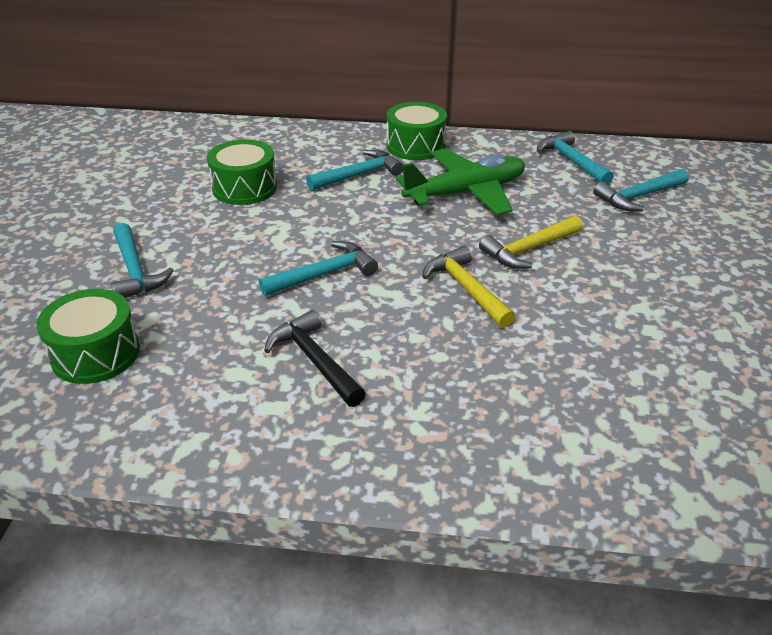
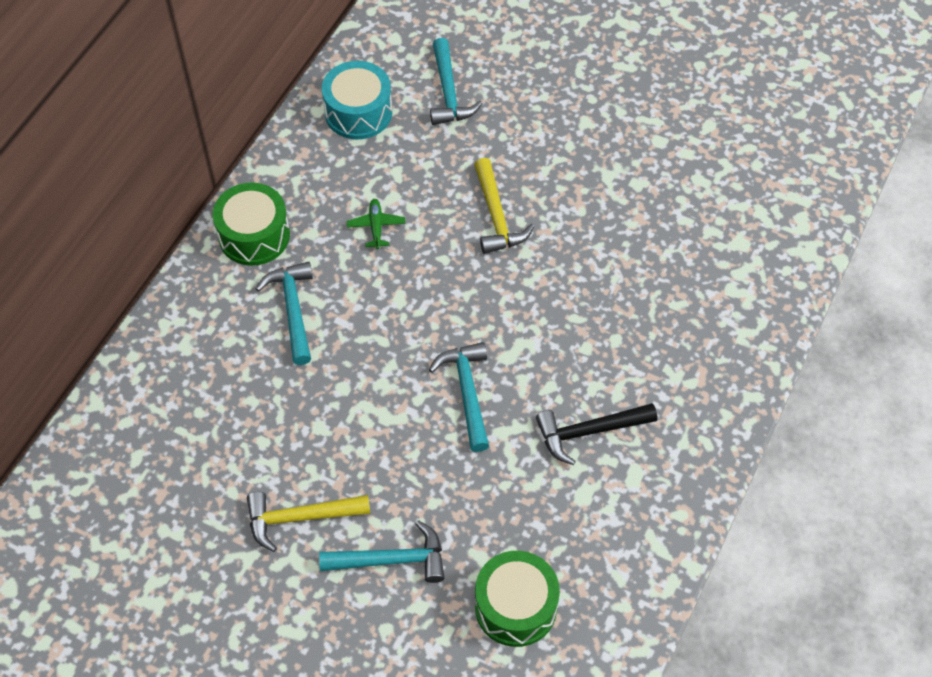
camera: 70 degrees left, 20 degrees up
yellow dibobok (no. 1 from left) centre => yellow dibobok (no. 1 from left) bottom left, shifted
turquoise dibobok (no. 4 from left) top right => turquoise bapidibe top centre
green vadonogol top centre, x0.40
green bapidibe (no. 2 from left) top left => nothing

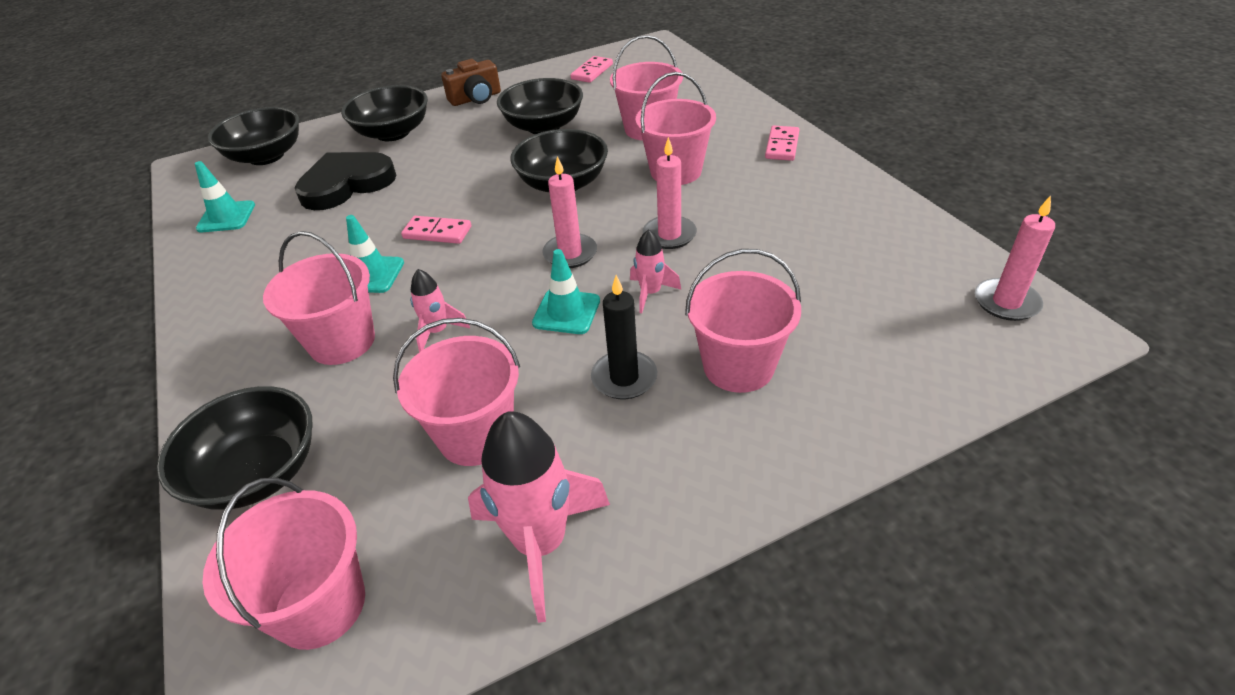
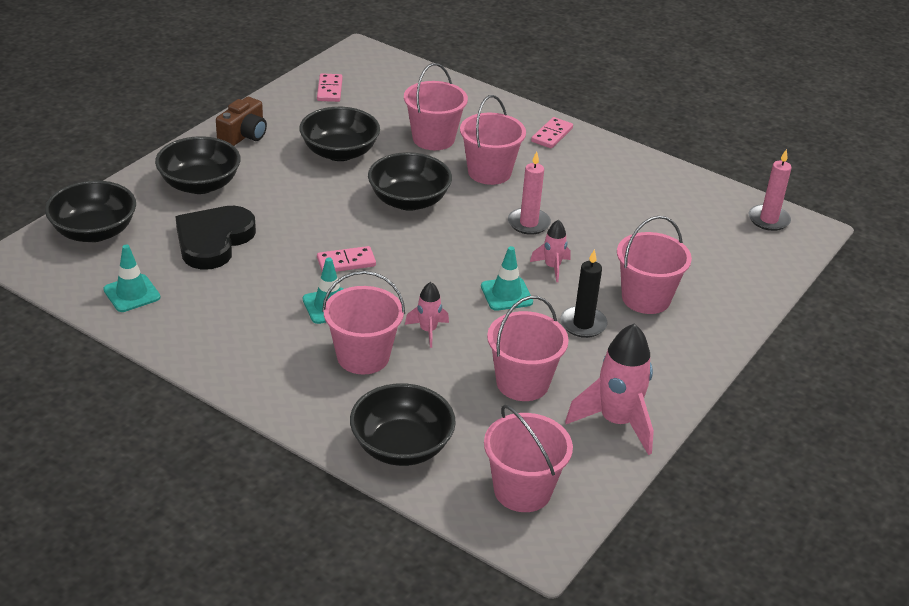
camera: 35 degrees left, 5 degrees down
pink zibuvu (no. 3 from left) top centre, 45 degrees clockwise
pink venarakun (no. 1 from left) top centre => nothing

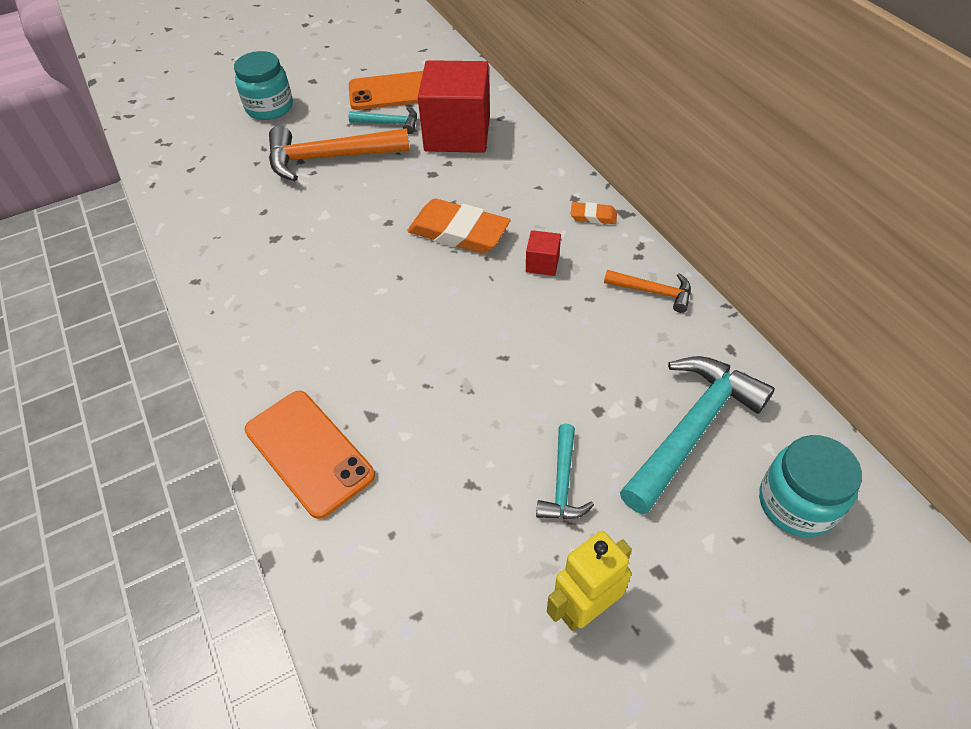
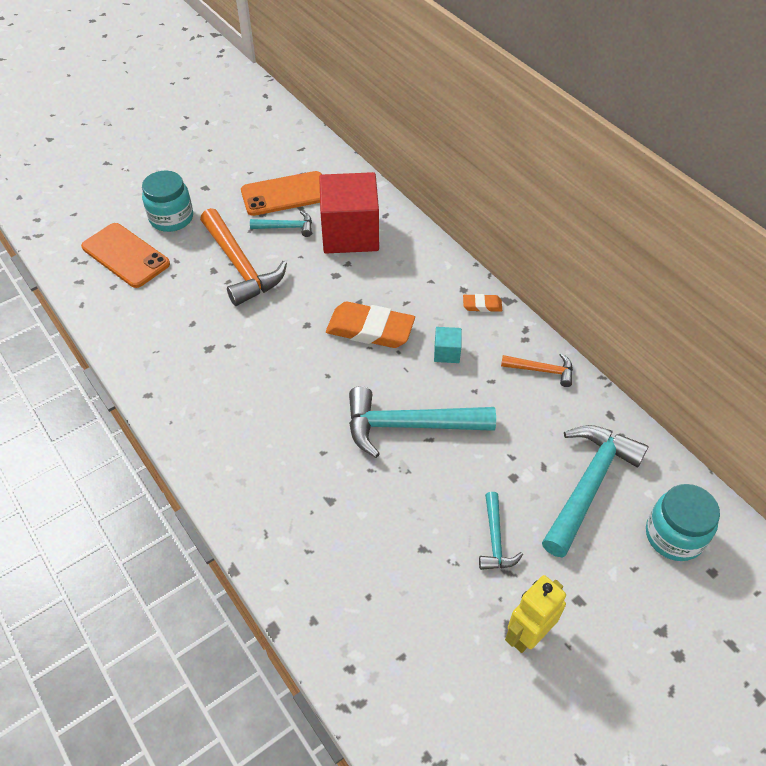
camera: 10 degrees left, 0 degrees up
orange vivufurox (no. 1 from left) middle left => orange vivufurox (no. 1 from left) top left, shifted
orange dibobok (no. 1 from left) top centre => orange dibobok (no. 1 from left) middle left, 105 degrees counterclockwise
nothing => turquoise dibobok (no. 2 from left) centre
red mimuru (no. 2 from left) centre => turquoise mimuru centre

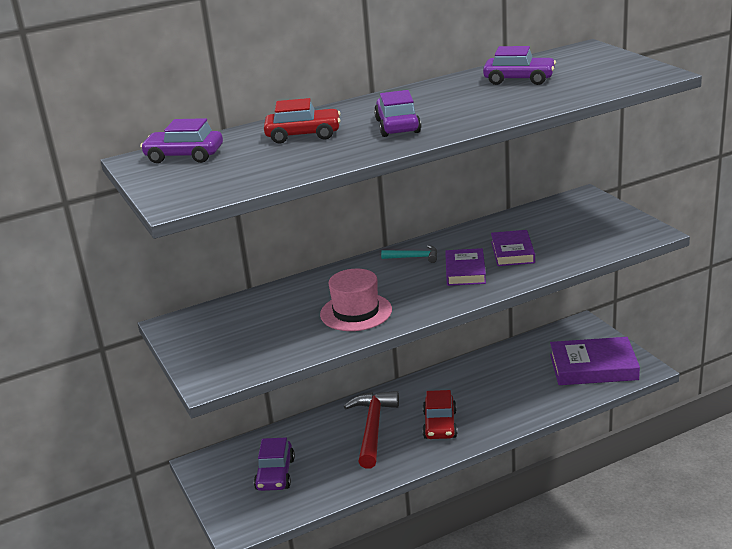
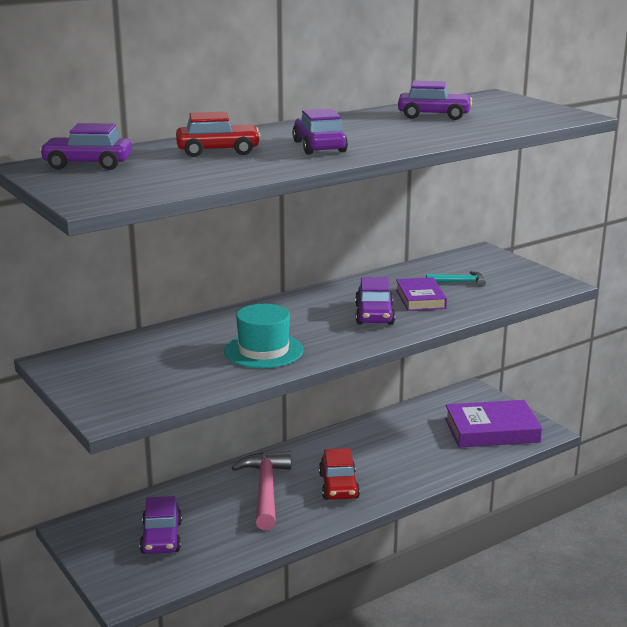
camera: 10 degrees left, 5 degrees down
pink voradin centre => turquoise voradin centre
red dibobok bottom centre => pink dibobok bottom centre
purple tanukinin (no. 1 from left) centre => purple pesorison (no. 4 from left) centre
turquoise dibobok centre => turquoise dibobok middle right, shifted

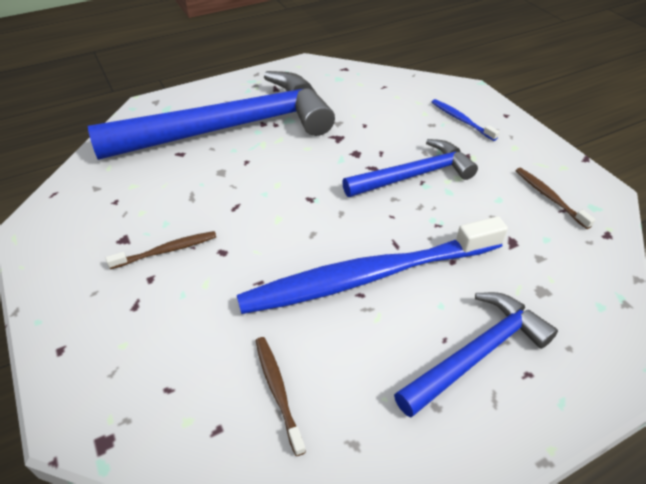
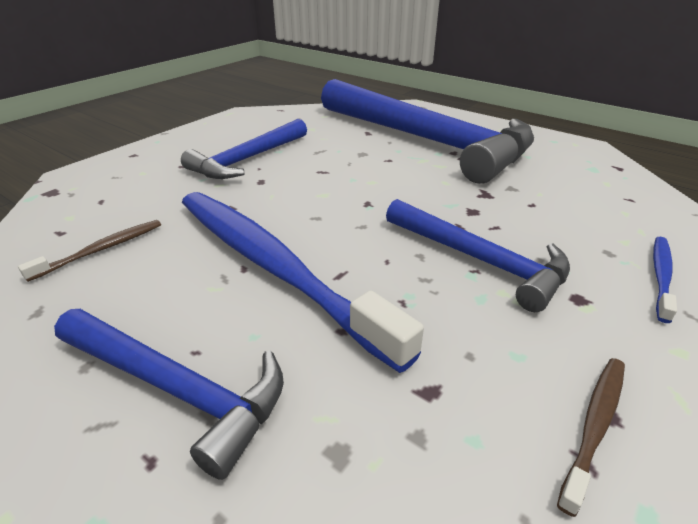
camera: 65 degrees right, 10 degrees down
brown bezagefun (no. 1 from left) middle left => blue dibobok (no. 2 from left) top centre

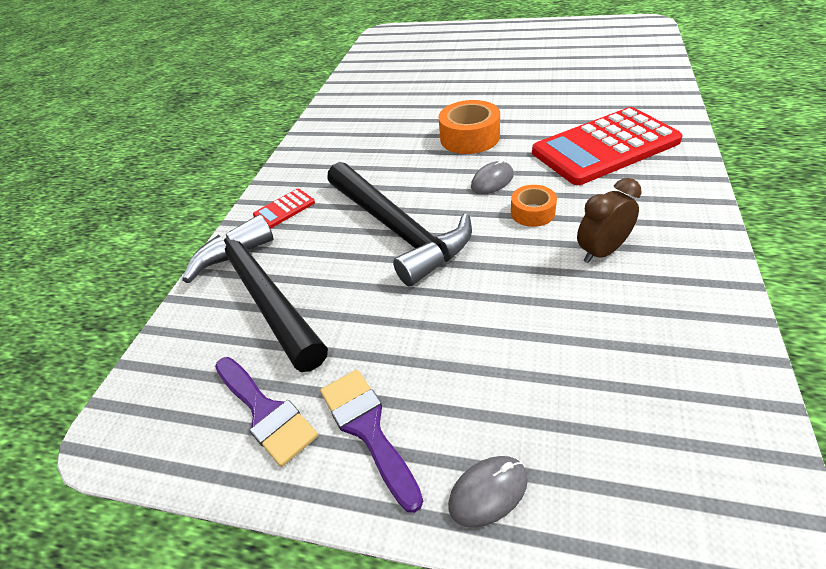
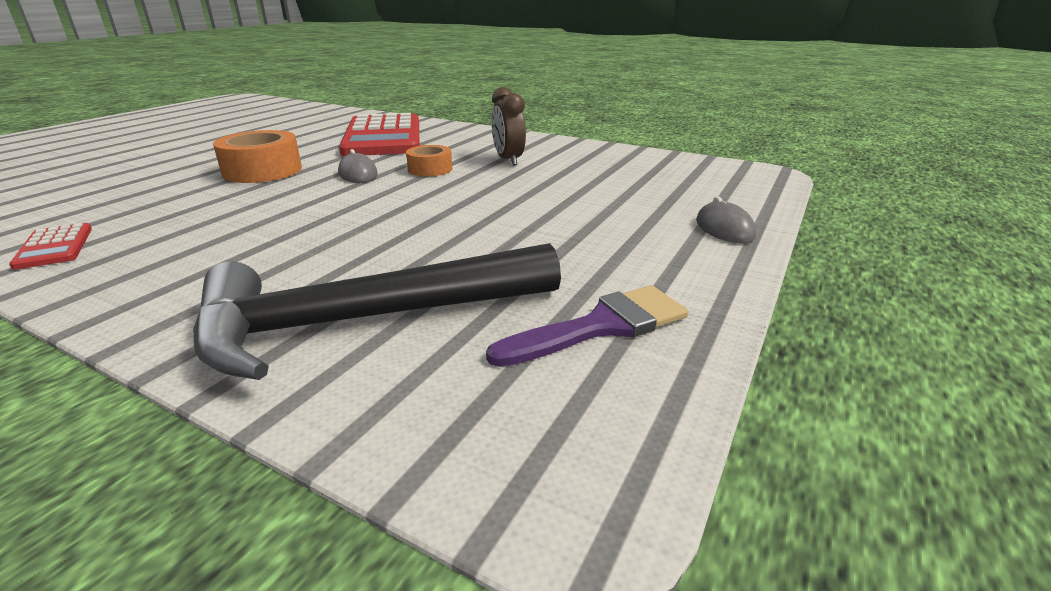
camera: 80 degrees left, 15 degrees down
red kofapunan (no. 1 from left) centre => red kofapunan (no. 1 from left) middle left, shifted
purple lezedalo (no. 2 from left) bottom centre => nothing
black dibobok (no. 2 from left) centre => nothing

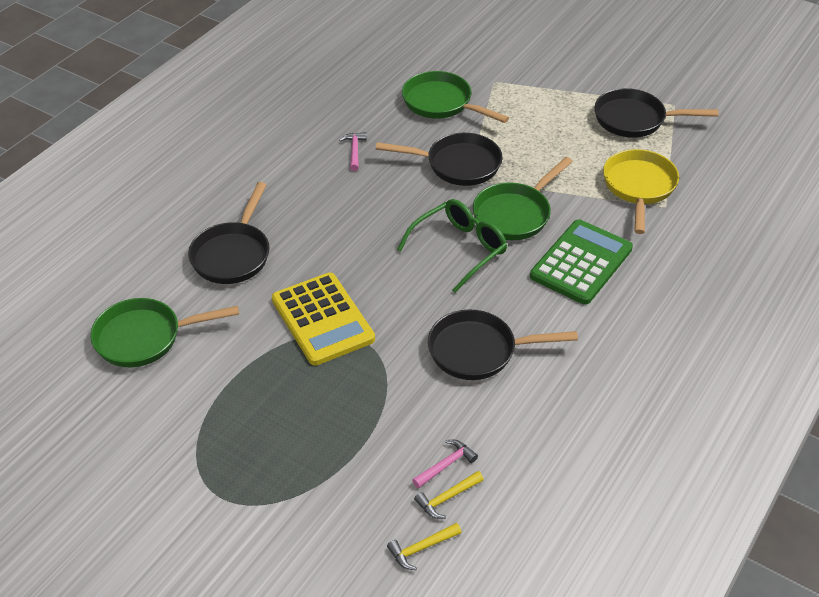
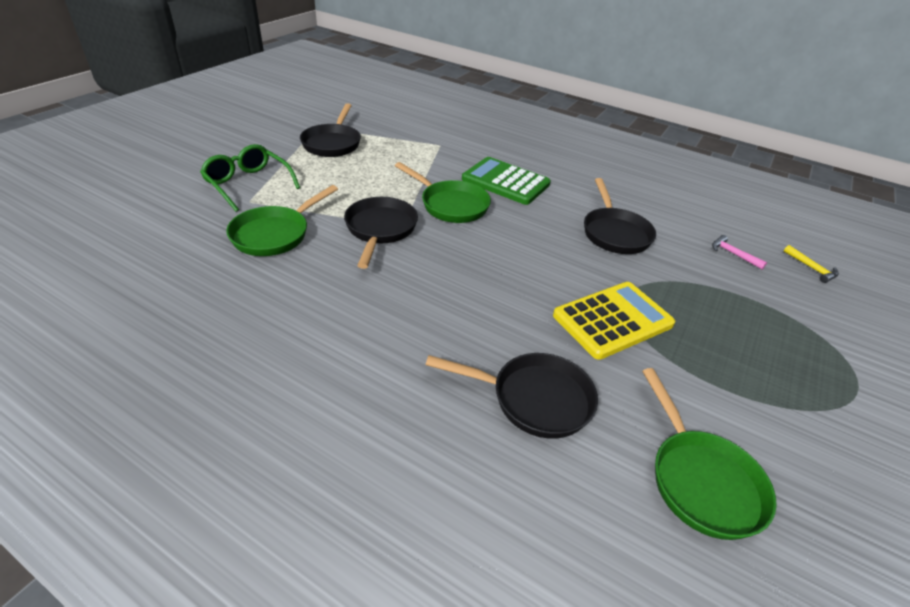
camera: 95 degrees left, 5 degrees down
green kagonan centre => green kagonan top left, shifted
pink dibobok (no. 1 from left) top centre => nothing
yellow dibobok (no. 2 from left) bottom centre => nothing
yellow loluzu top right => nothing

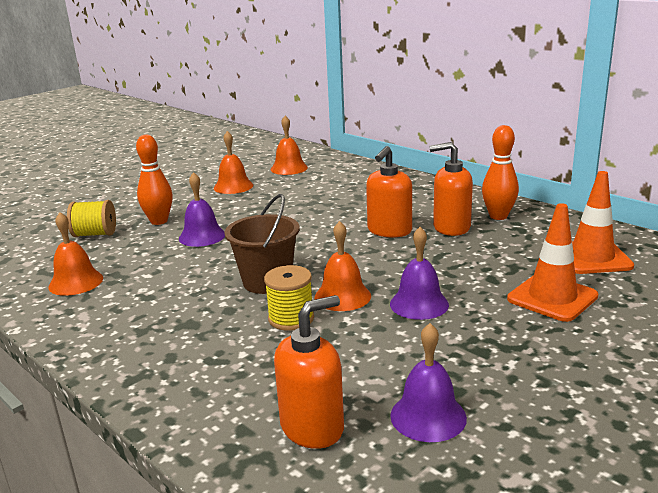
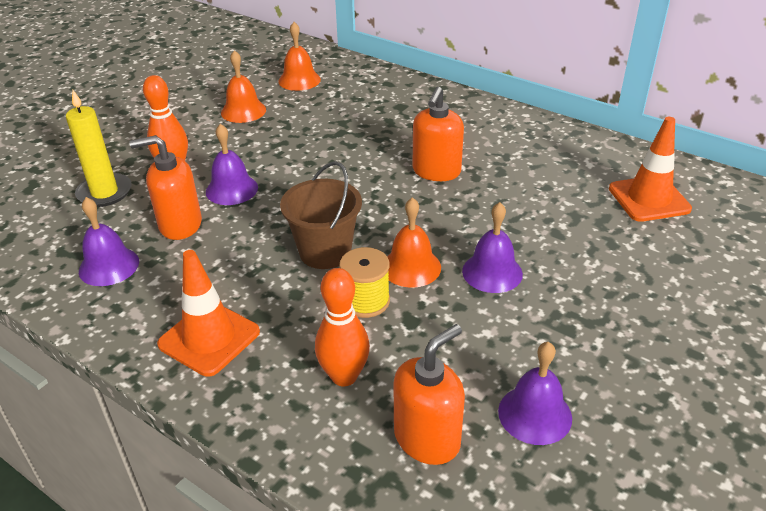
camera: 10 degrees left, 15 degrees up
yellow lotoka (no. 1 from left) middle left => yellow venarakun top left
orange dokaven (no. 1 from left) middle left => purple dokaven (no. 1 from left) middle left
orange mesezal (no. 3 from left in the first image) middle right => orange mesezal (no. 1 from left) middle left, shifted
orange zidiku (no. 1 from left) middle right => orange zidiku (no. 1 from left) middle left, shifted
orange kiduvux (no. 2 from left) middle right => orange kiduvux (no. 2 from left) centre, shifted

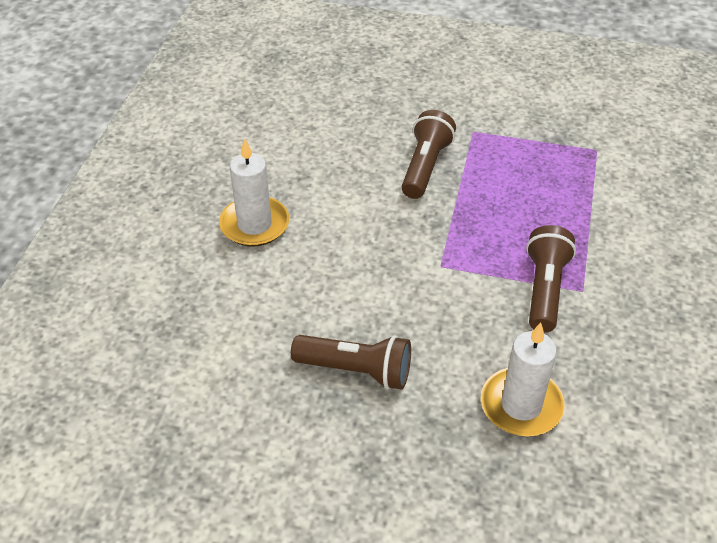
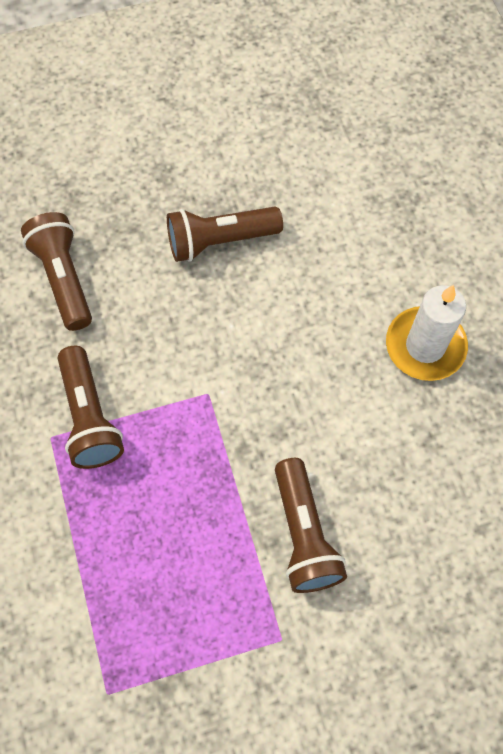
camera: 150 degrees right, 20 degrees up
white venarakun (no. 2 from left) bottom right => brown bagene (no. 1 from left) middle left

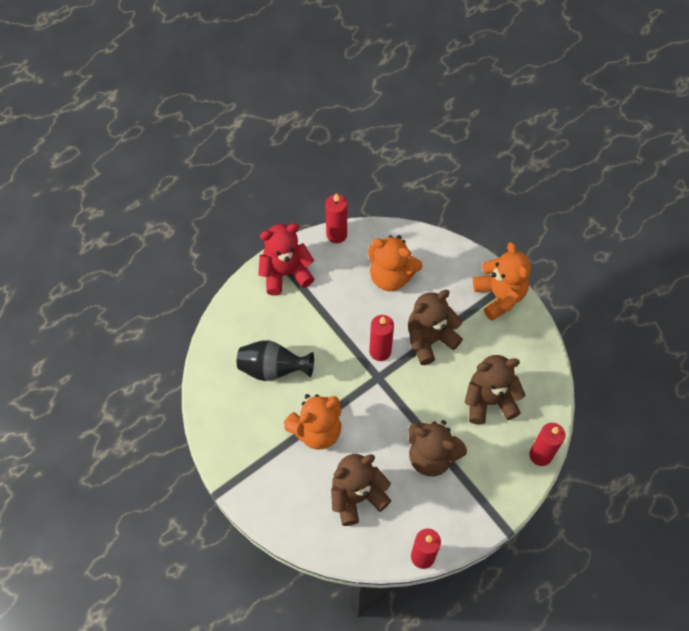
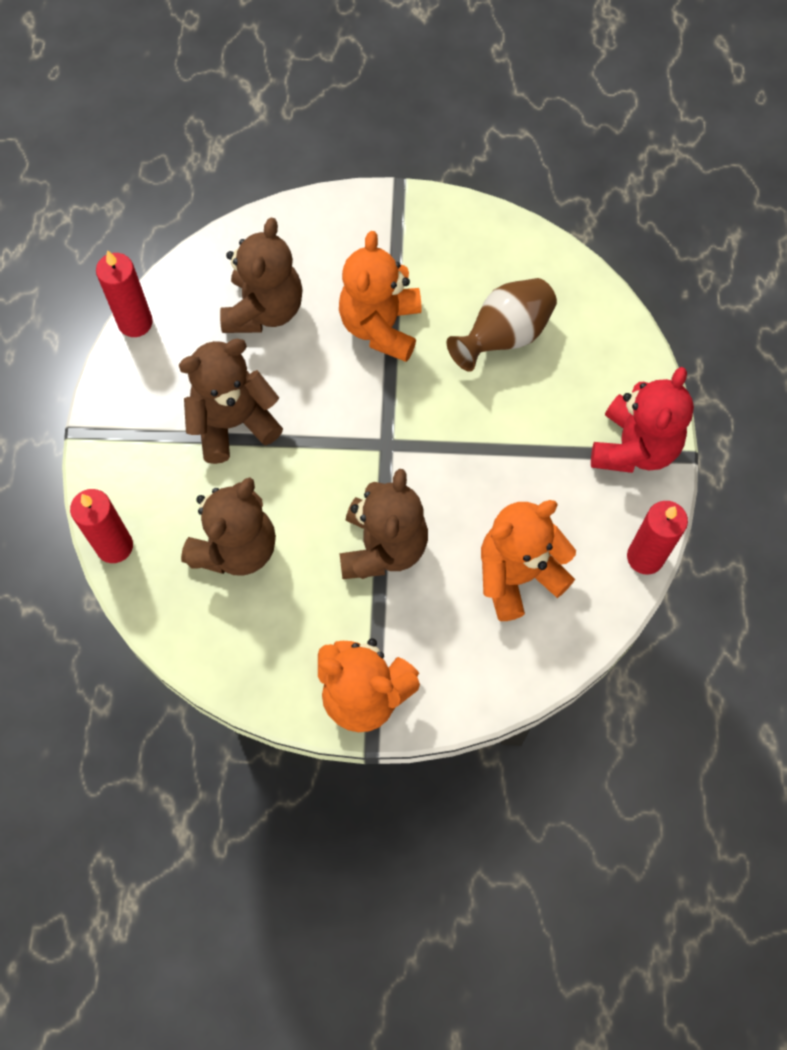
camera: 130 degrees right, 5 degrees up
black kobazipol centre => brown kobazipol top centre
red venarakun (no. 2 from left) centre => nothing

